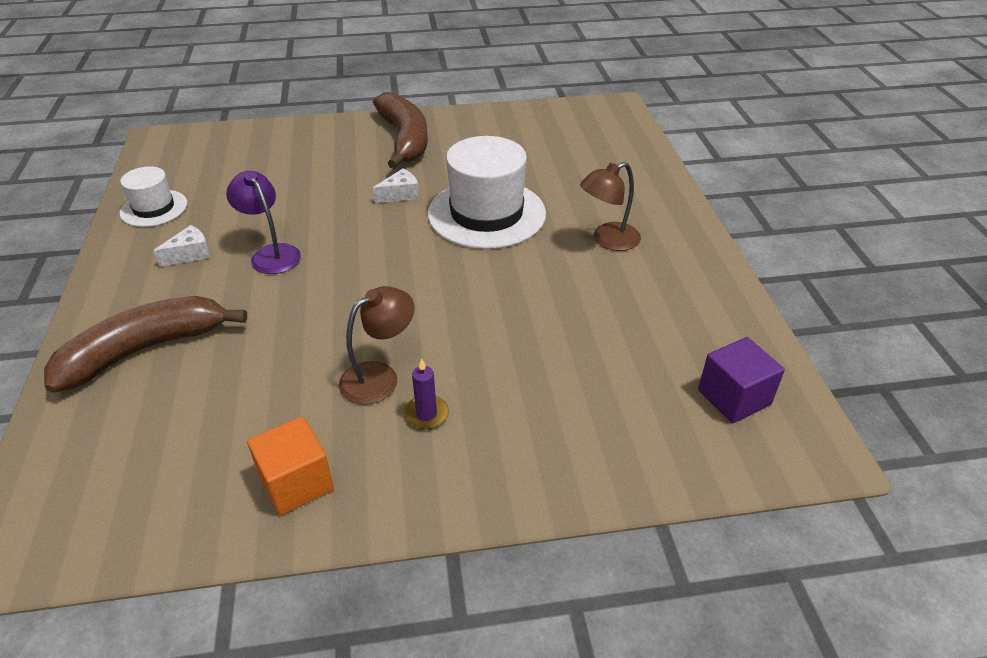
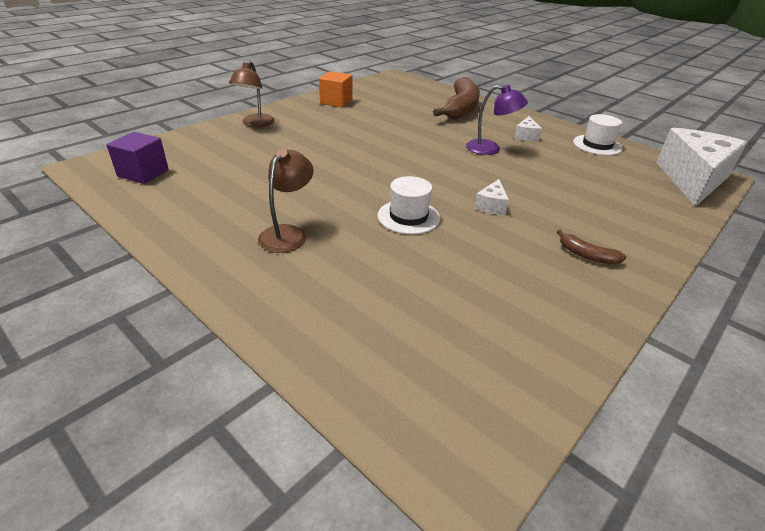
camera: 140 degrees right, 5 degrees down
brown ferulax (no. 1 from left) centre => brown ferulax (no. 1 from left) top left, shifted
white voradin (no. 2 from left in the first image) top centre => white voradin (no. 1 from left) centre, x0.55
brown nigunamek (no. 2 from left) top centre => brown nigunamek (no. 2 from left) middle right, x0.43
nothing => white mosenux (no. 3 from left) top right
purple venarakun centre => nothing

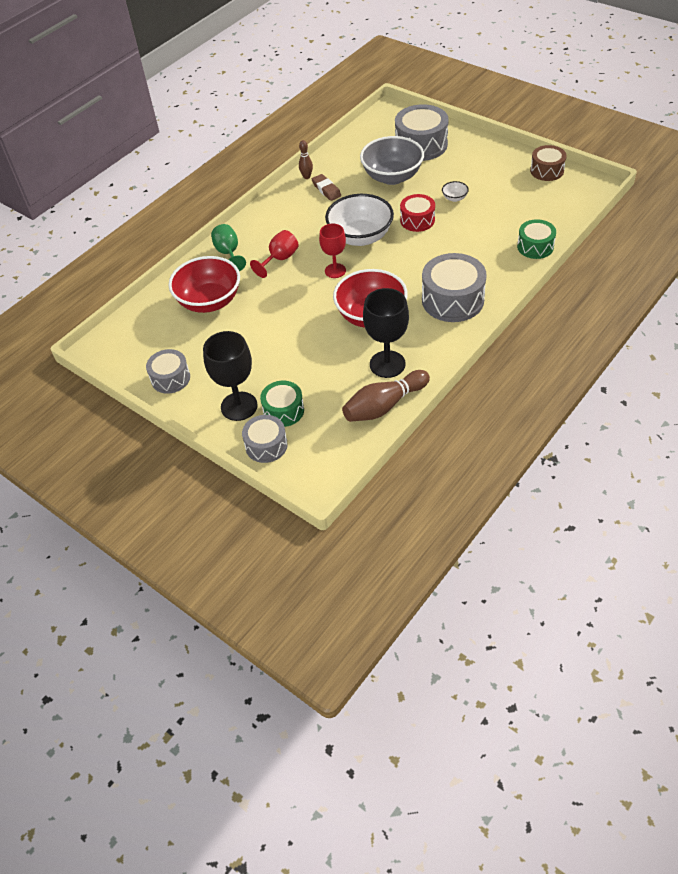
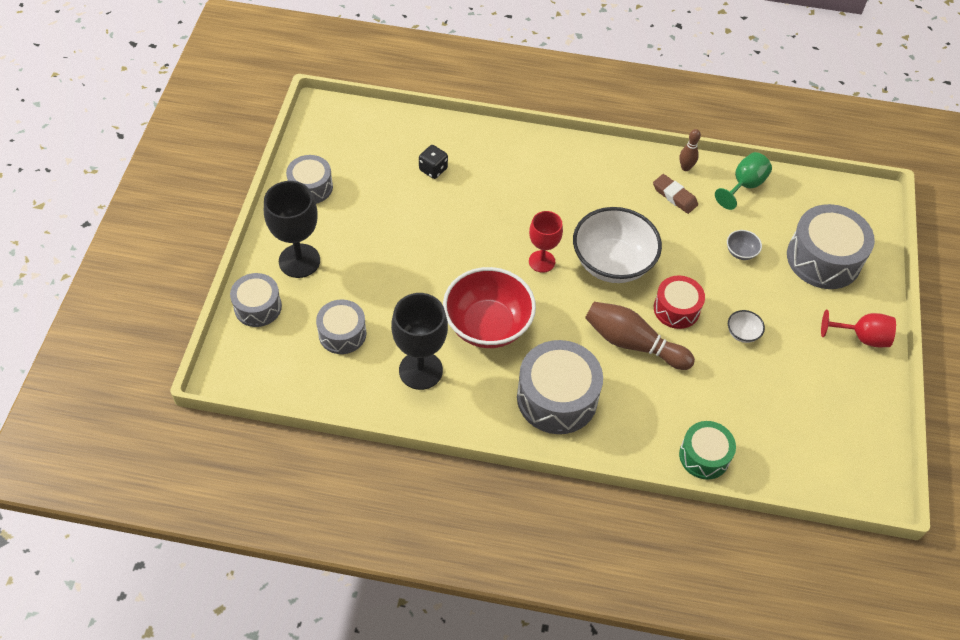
camera: 55 degrees right, 5 degrees up
nothing => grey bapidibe (no. 3 from left) centre
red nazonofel (no. 1 from left) top left => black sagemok top centre
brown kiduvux (no. 2 from left in the first image) centre => brown kiduvux (no. 1 from left) middle right, shifted
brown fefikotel top centre => brown fefikotel top right, 75 degrees counterclockwise
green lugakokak top centre => green lugakokak top right, shifted
grey nazonofel top centre => grey nazonofel middle right, x0.41
red lugakokak (no. 1 from left in the first image) top centre => red lugakokak (no. 2 from left) middle right, shifted
green bapidibe (no. 1 from left) centre => nothing
brown bapidibe top right => nothing

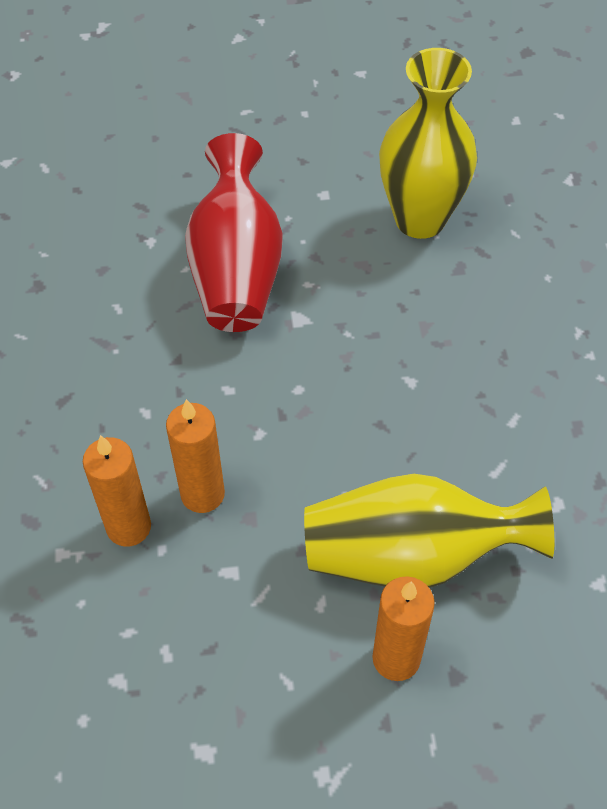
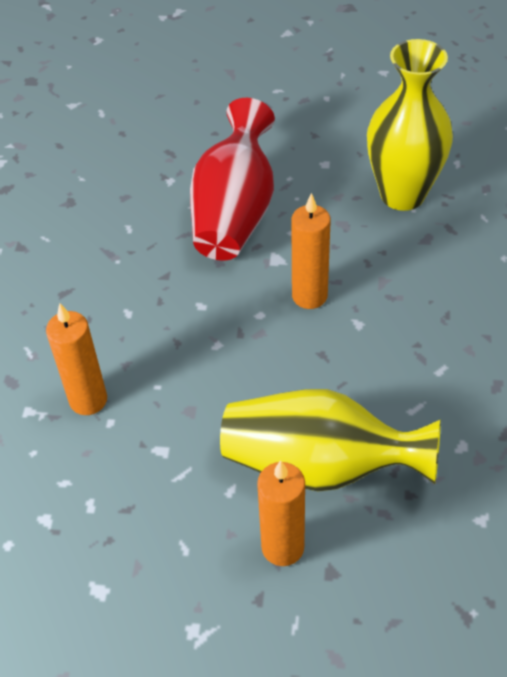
camera: 15 degrees right, 5 degrees down
orange venarakun (no. 2 from left in the first image) middle left => orange venarakun (no. 3 from left) centre, shifted

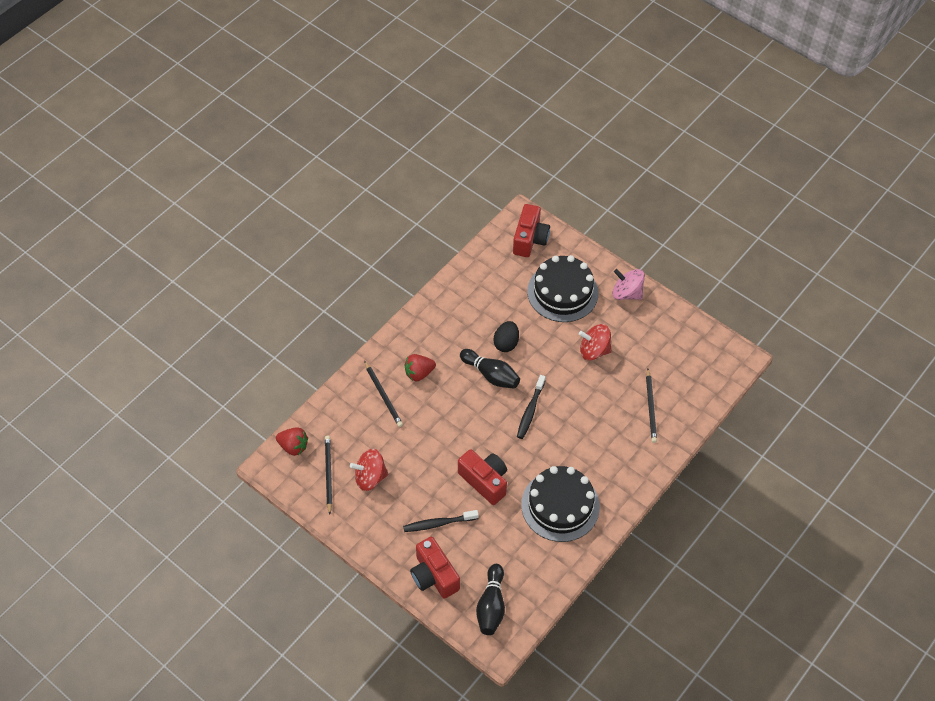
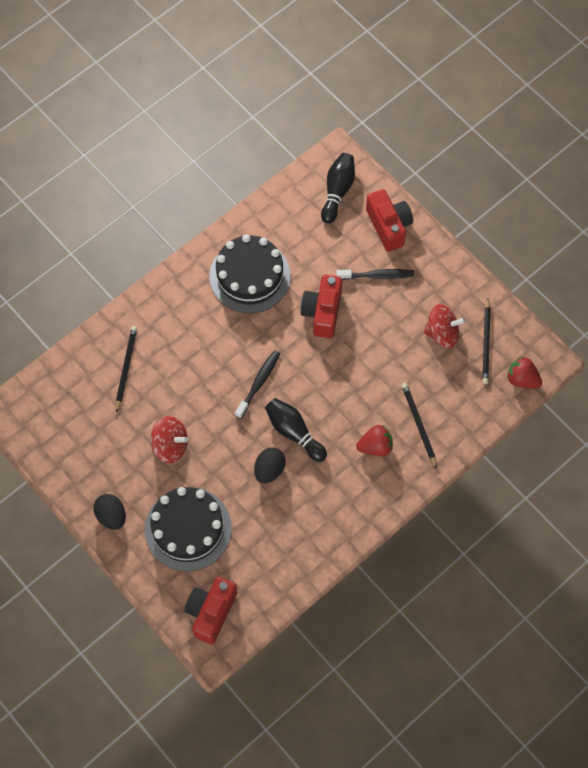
camera: 170 degrees left, 10 degrees up
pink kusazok middle right => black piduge (no. 1 from left) bottom left
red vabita (no. 2 from left) bottom centre => red vabita (no. 2 from left) centre, 45 degrees clockwise

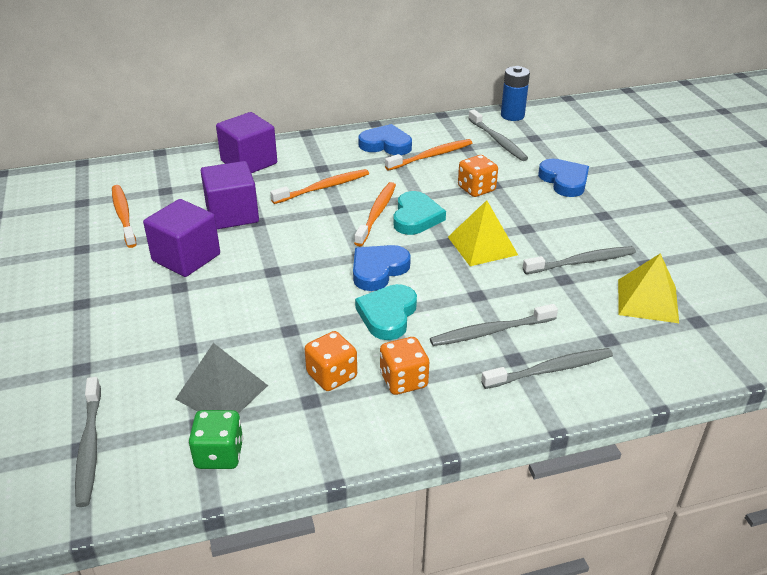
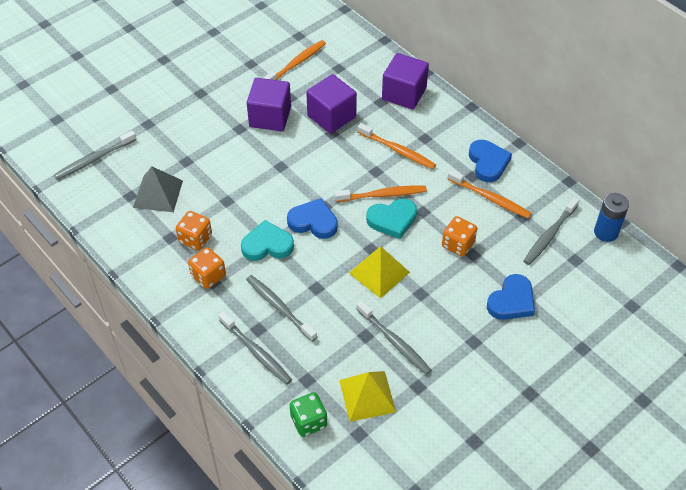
camera: 65 degrees right, 15 degrees up
green sagemok bottom left => green sagemok bottom centre, shifted

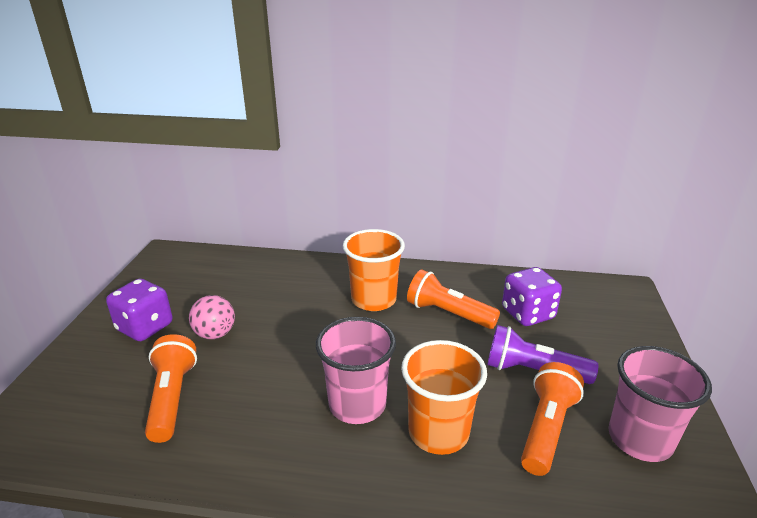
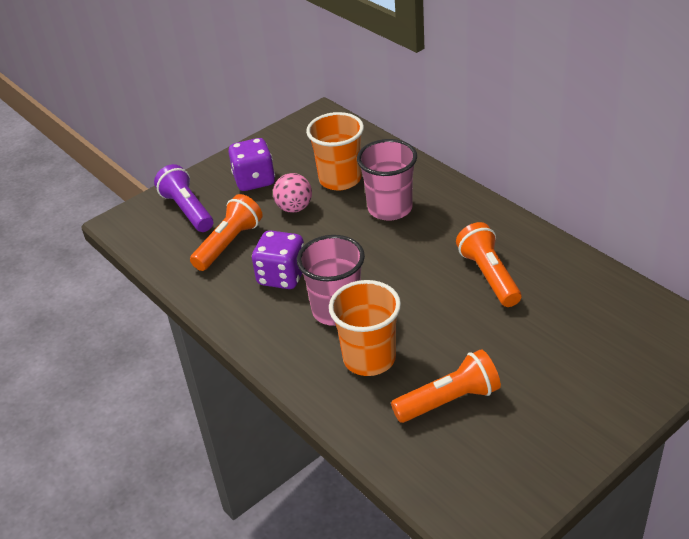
camera: 45 degrees right, 10 degrees up
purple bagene bottom right => purple bagene middle left, shifted
purple sagemok (no. 2 from left) middle right => purple sagemok (no. 2 from left) centre, shifted
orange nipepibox (no. 1 from left) centre => orange nipepibox (no. 1 from left) top centre, shifted
pink nipepibox (no. 2 from left) bottom right => pink nipepibox (no. 2 from left) centre, shifted

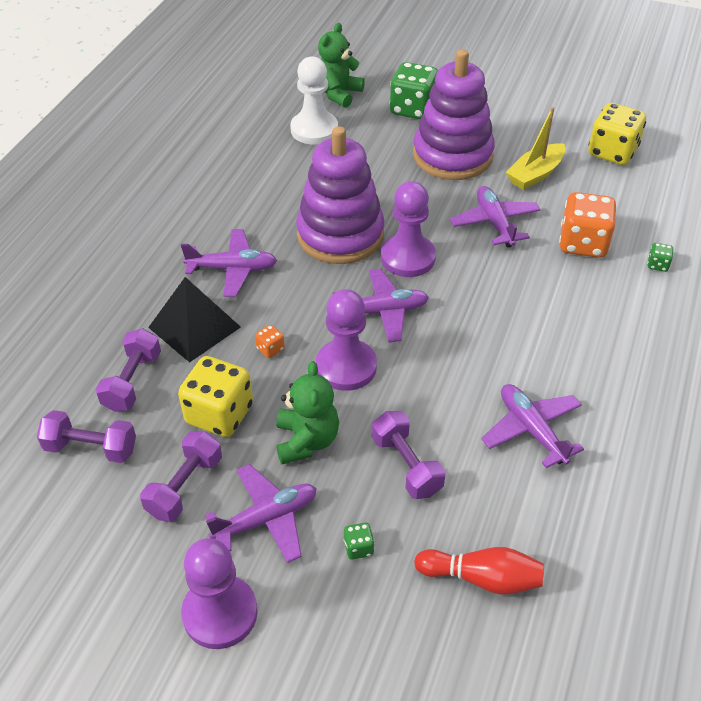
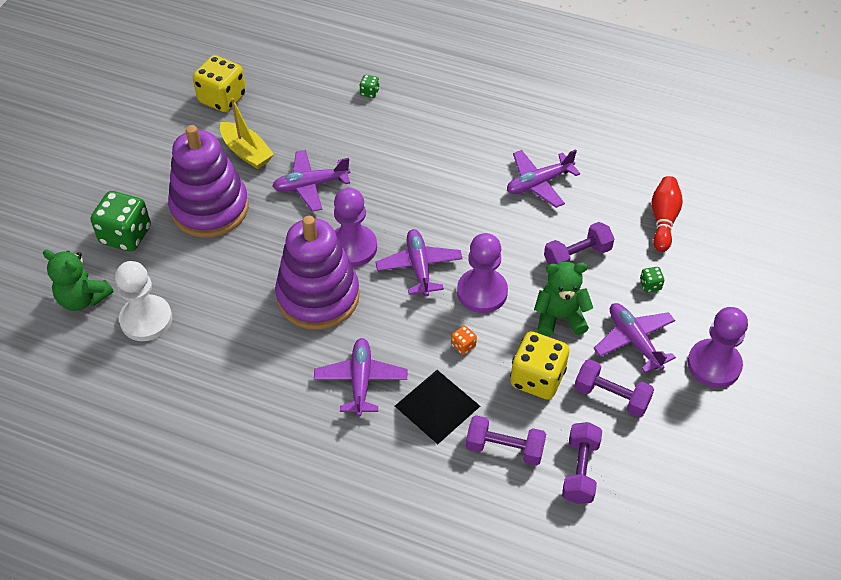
camera: 90 degrees left, 5 degrees up
orange sagemok (no. 2 from left) top right => nothing

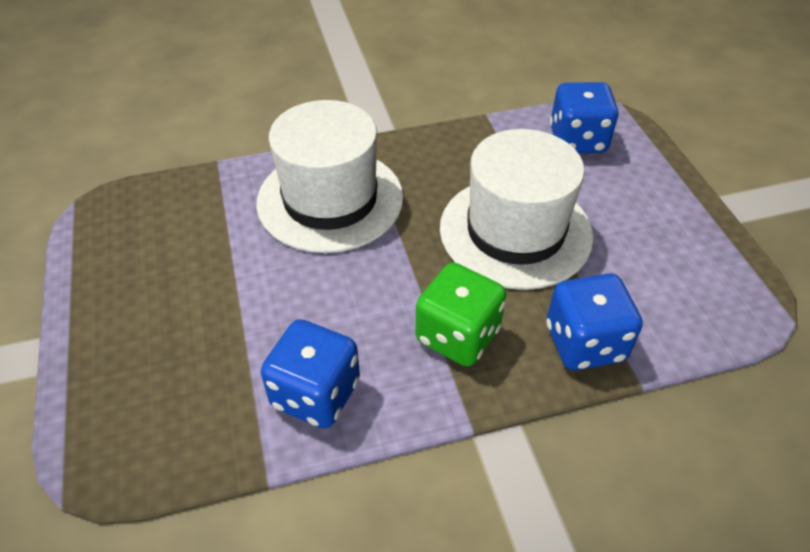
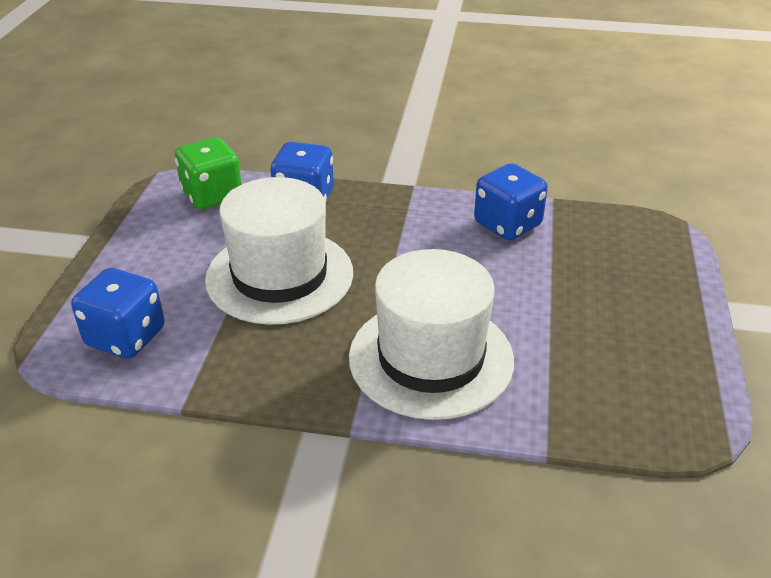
camera: 155 degrees left, 10 degrees down
green sagemok centre => green sagemok top left, shifted

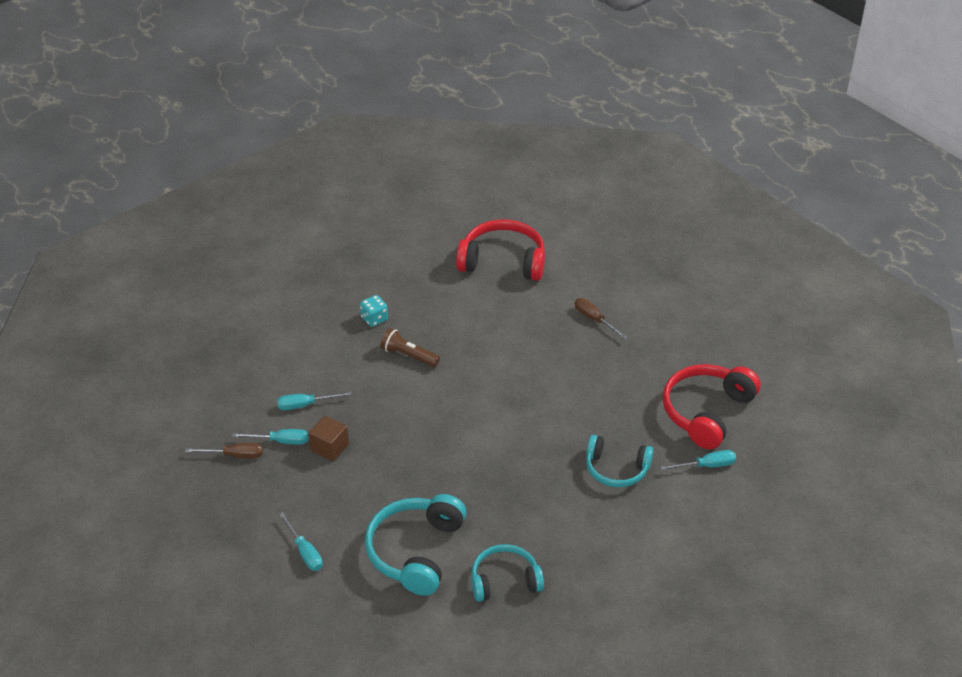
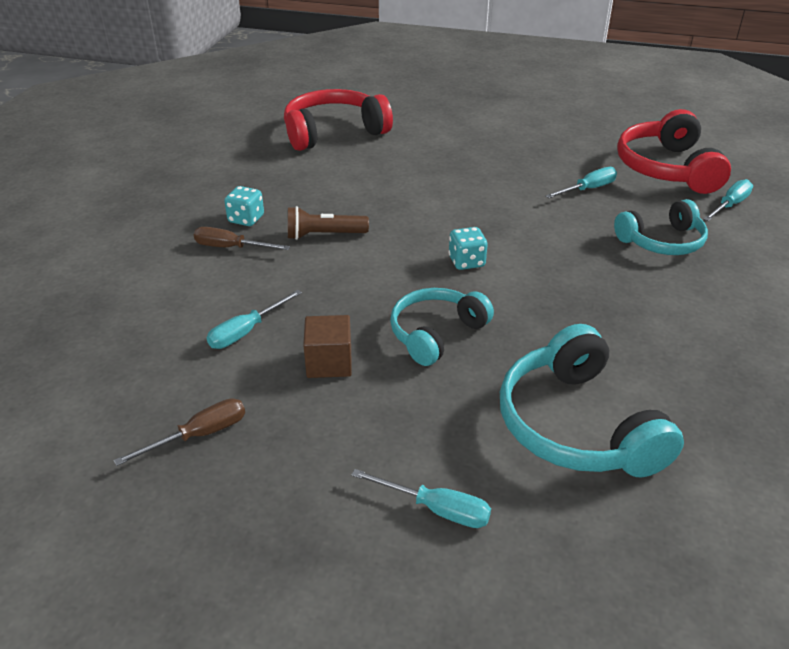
camera: 35 degrees left, 5 degrees down
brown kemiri (no. 2 from left) centre => brown kemiri (no. 2 from left) middle left, shifted
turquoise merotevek (no. 2 from left in the first image) bottom centre => turquoise merotevek (no. 1 from left) centre, shifted
nothing => turquoise sagemok (no. 2 from left) centre
turquoise kemiri (no. 1 from left in the first image) middle left => turquoise kemiri (no. 3 from left) top right, shifted

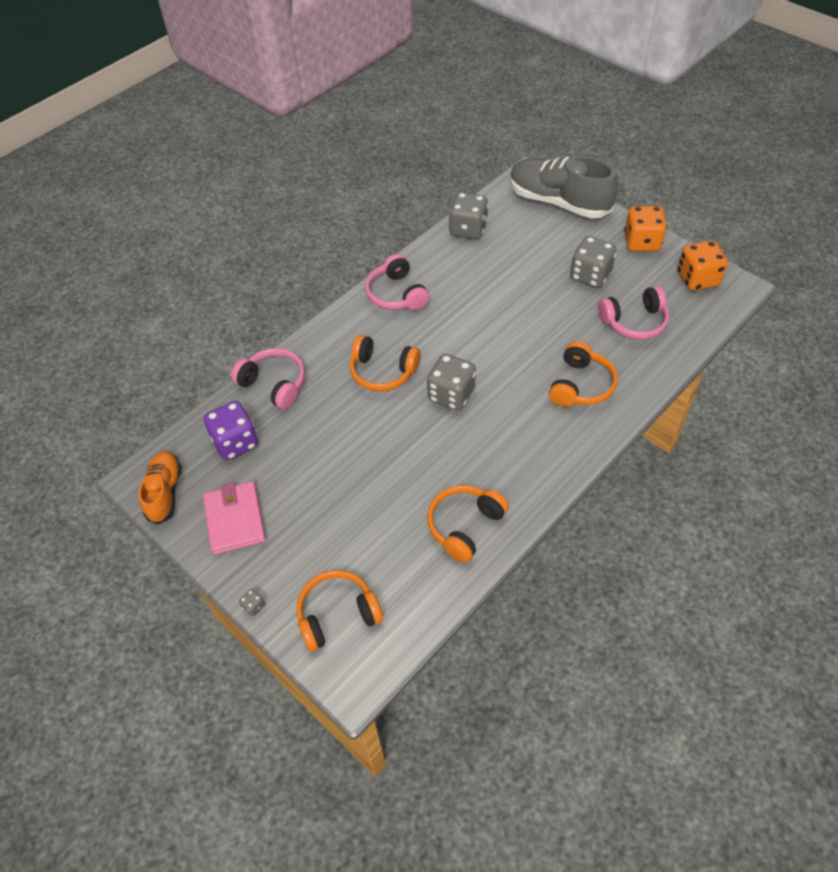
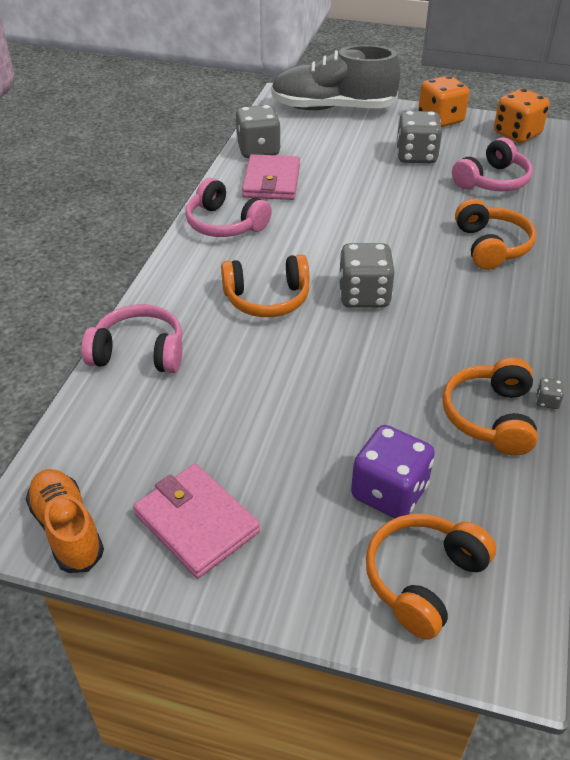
camera: 30 degrees left, 10 degrees down
nothing => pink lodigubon (no. 2 from left) top centre
purple sagemok middle left => purple sagemok middle right, shifted
grey sagemok (no. 1 from left in the first image) bottom left => grey sagemok (no. 4 from left) middle right, shifted

